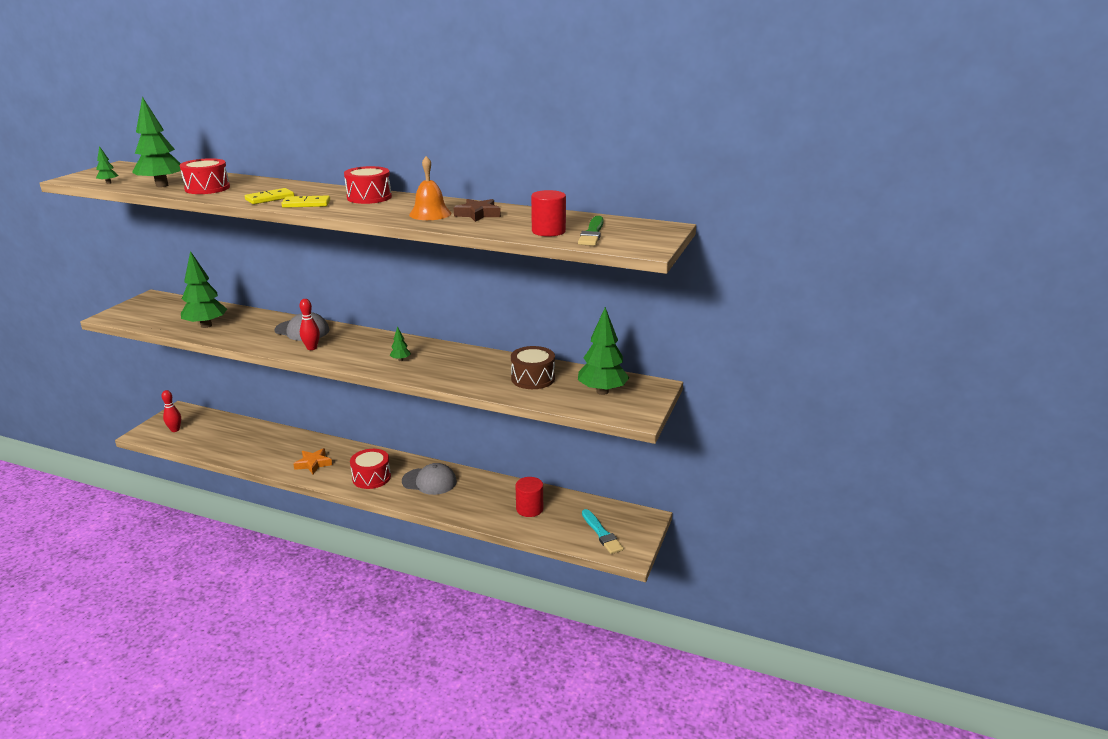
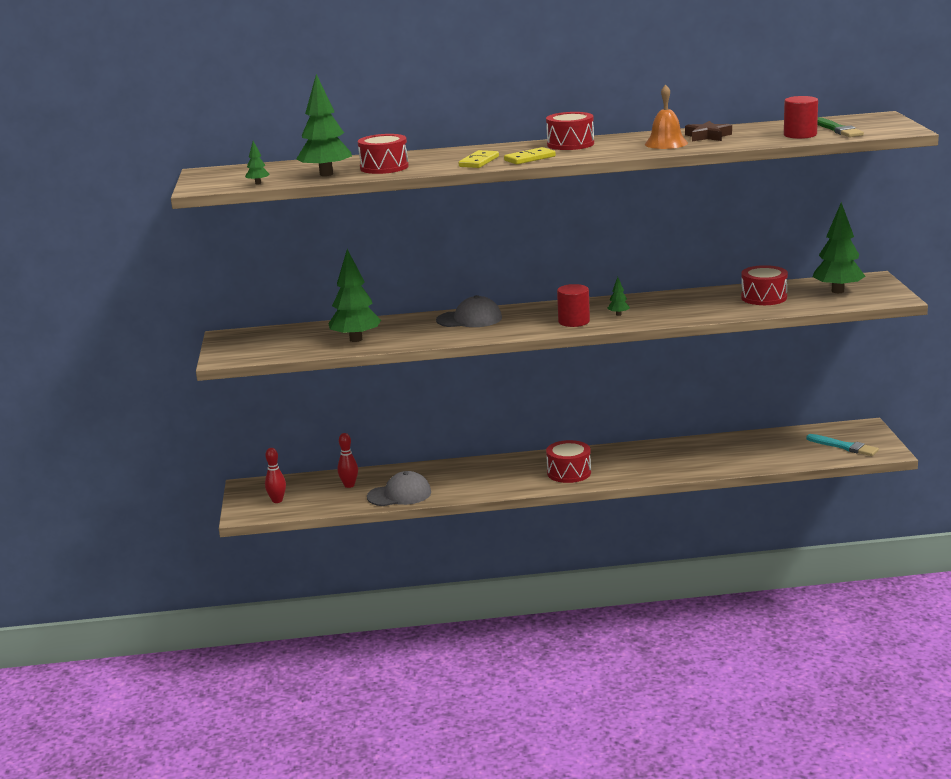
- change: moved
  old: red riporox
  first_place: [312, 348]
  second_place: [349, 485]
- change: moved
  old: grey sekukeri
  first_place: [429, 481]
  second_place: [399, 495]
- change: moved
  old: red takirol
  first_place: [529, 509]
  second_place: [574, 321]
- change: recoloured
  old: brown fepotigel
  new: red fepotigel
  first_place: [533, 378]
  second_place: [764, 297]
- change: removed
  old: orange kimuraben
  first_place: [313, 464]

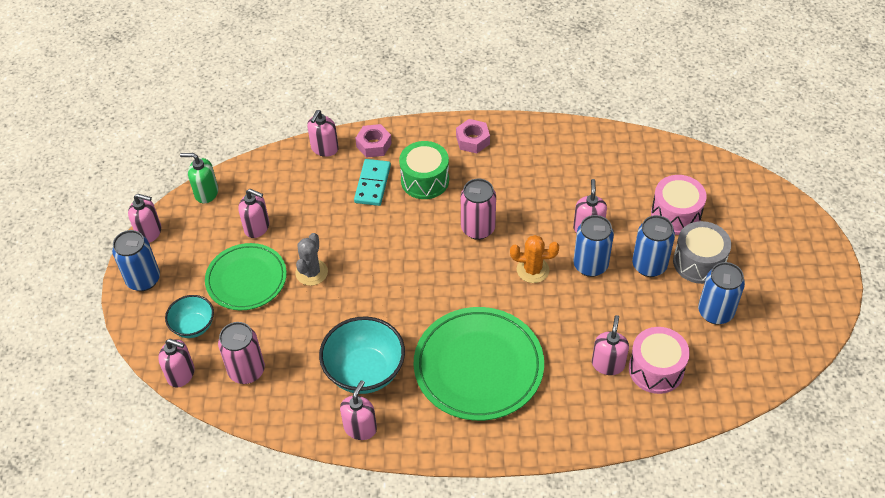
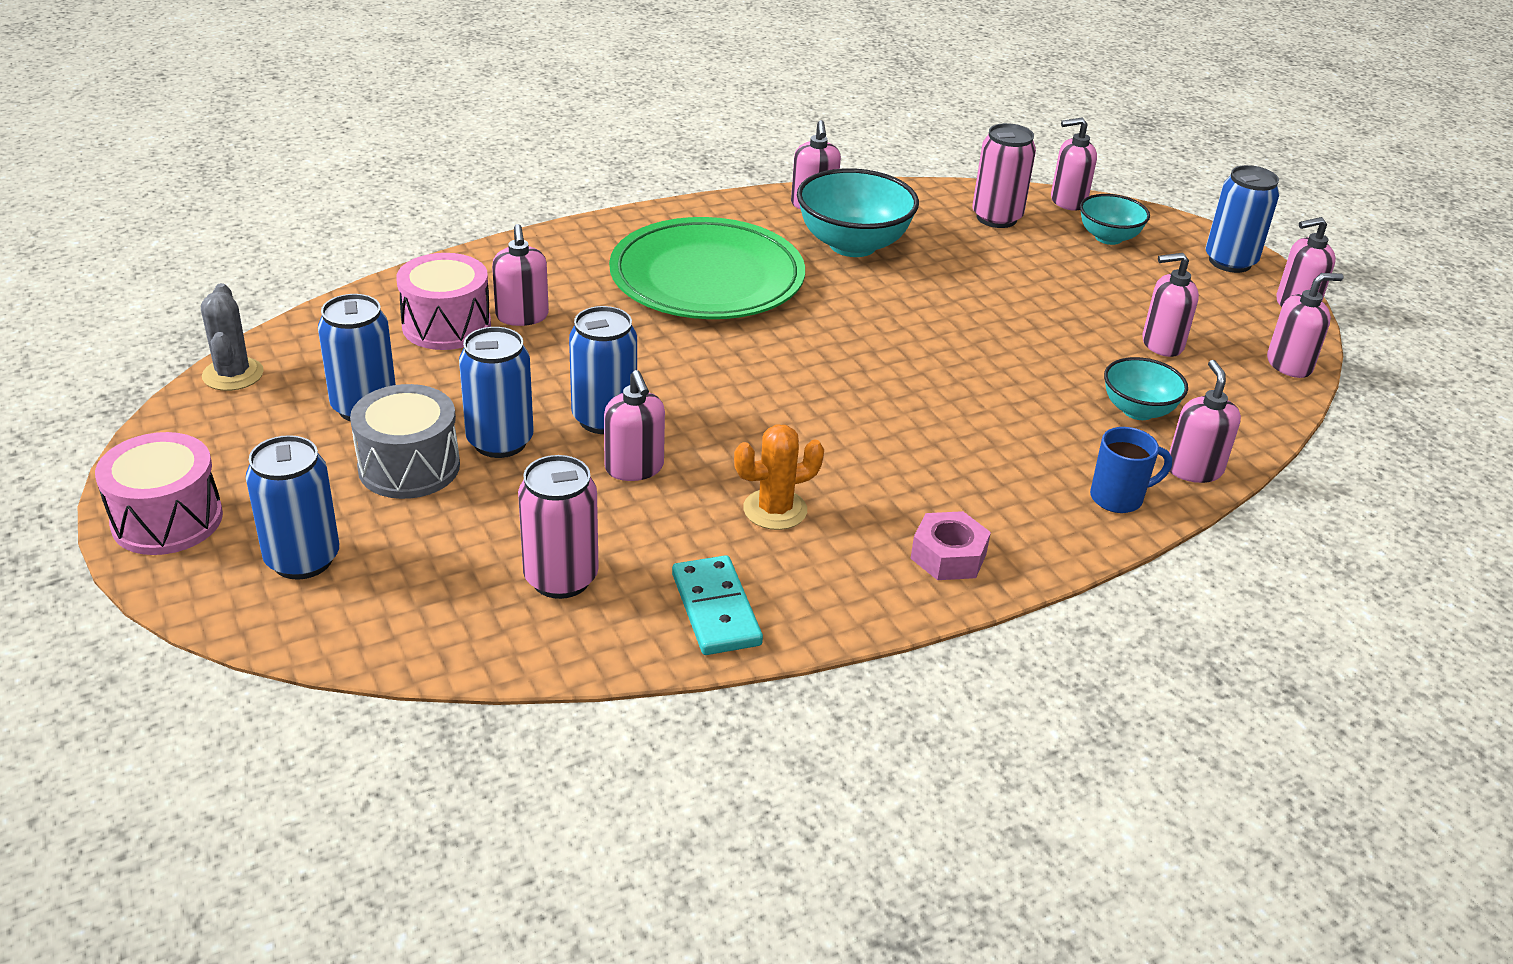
- change: moved
  old: pink fepotigel
  first_place: [675, 215]
  second_place: [167, 520]
- change: moved
  old: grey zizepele
  first_place: [311, 272]
  second_place: [233, 374]
- change: added
  new: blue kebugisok
  second_place: [302, 559]
- change: moved
  old: pink kebugisok
  first_place: [478, 228]
  second_place: [561, 578]
- change: moved
  old: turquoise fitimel
  first_place: [373, 184]
  second_place: [715, 609]
- change: moved
  old: orange zizepele
  first_place: [532, 270]
  second_place: [775, 510]
- change: replaced
  old: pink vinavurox
  new: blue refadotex
  first_place: [374, 145]
  second_place: [1118, 498]
- change: added
  new: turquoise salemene
  second_place: [1138, 410]
- change: recoloured
  old: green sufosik
  new: pink sufosik
  first_place: [206, 193]
  second_place: [1289, 365]
- change: removed
  old: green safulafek
  first_place: [246, 279]
- change: removed
  old: green fepotigel
  first_place: [425, 180]

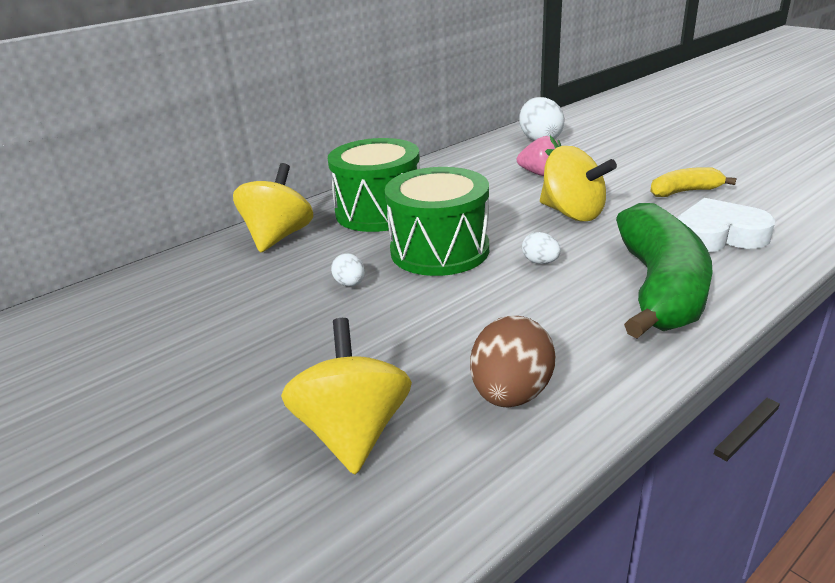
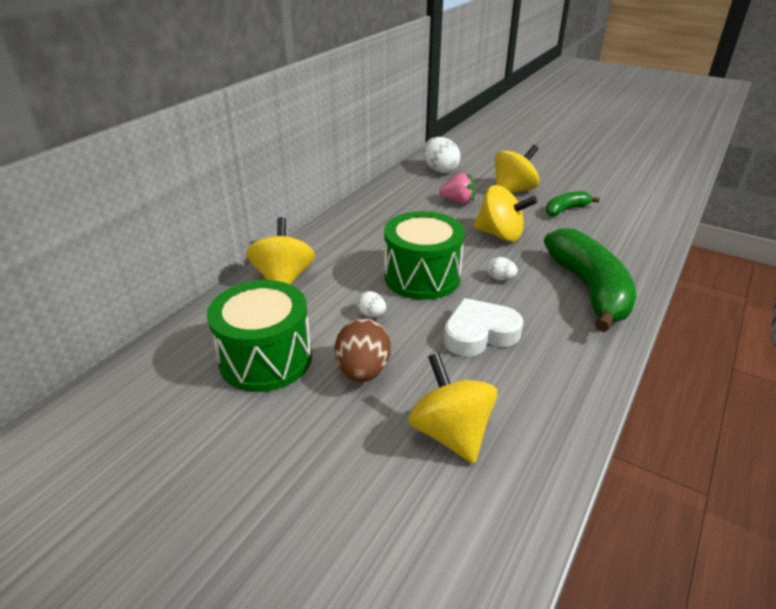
- change: moved
  old: green fepotigel
  first_place: [379, 212]
  second_place: [266, 358]
- change: moved
  old: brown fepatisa
  first_place: [511, 394]
  second_place: [363, 371]
- change: moved
  old: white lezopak
  first_place: [718, 235]
  second_place: [479, 333]
- change: added
  new: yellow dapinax
  second_place: [513, 190]
- change: recoloured
  old: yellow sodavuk
  new: green sodavuk
  first_place: [684, 192]
  second_place: [566, 210]

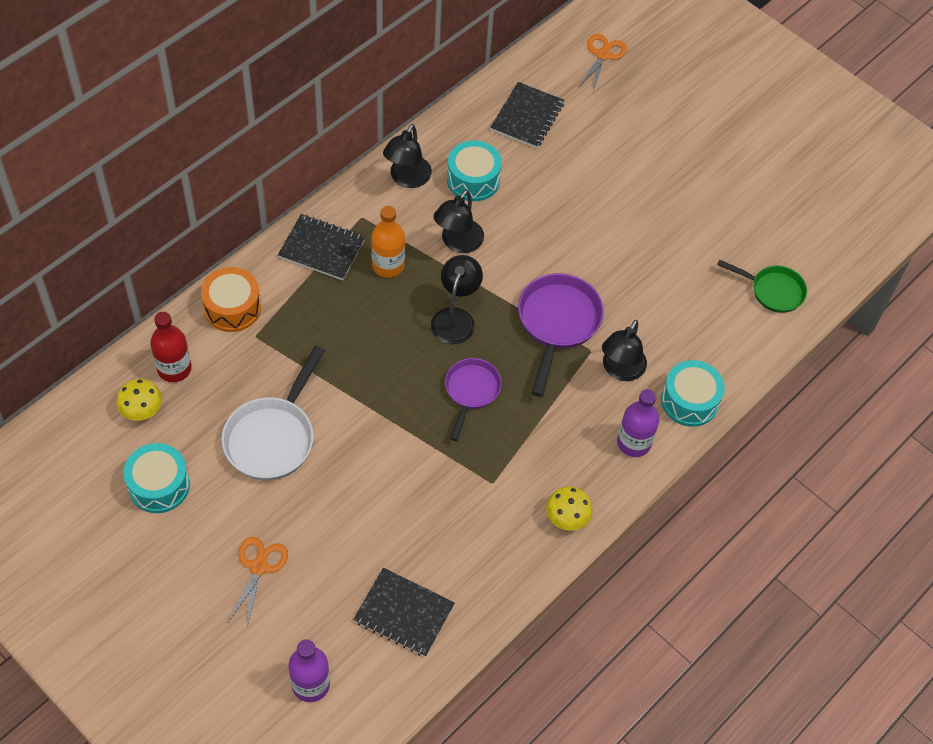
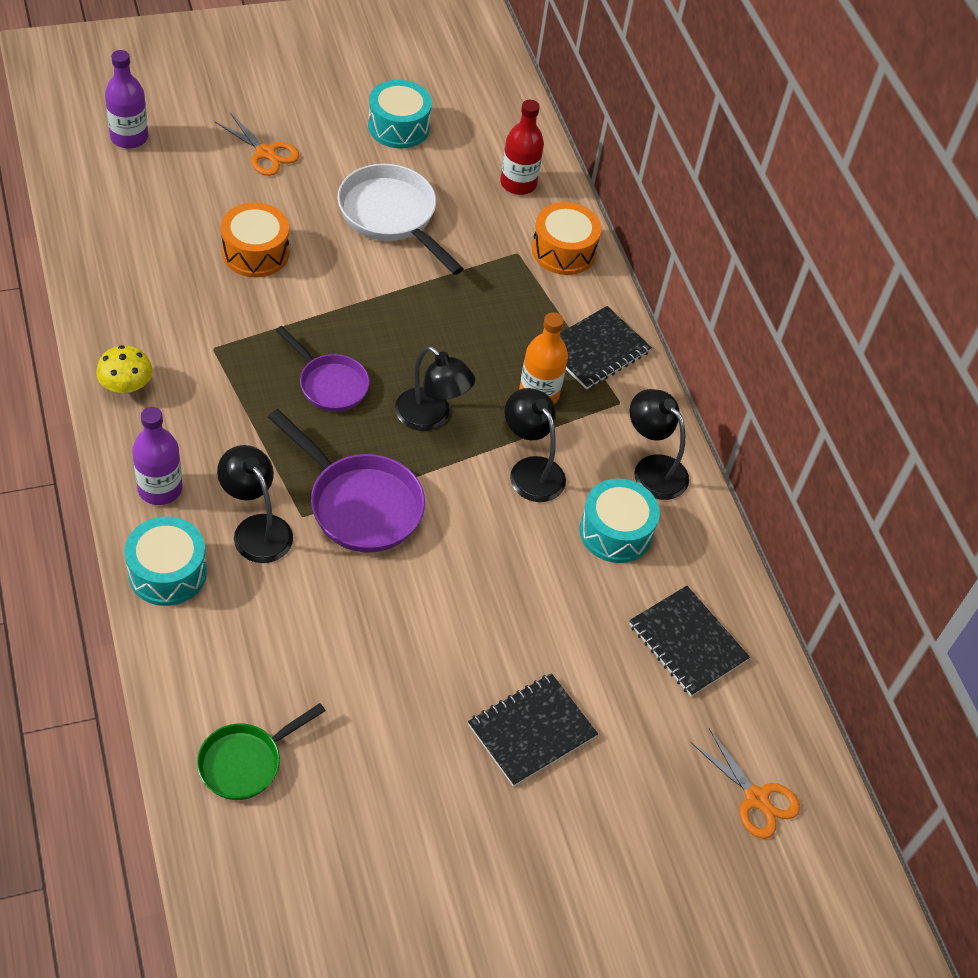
- change: added
  new: orange fepotigel
  second_place: [255, 252]
- change: moved
  old: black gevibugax
  first_place: [404, 613]
  second_place: [531, 731]
- change: removed
  old: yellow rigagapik
  first_place: [141, 410]

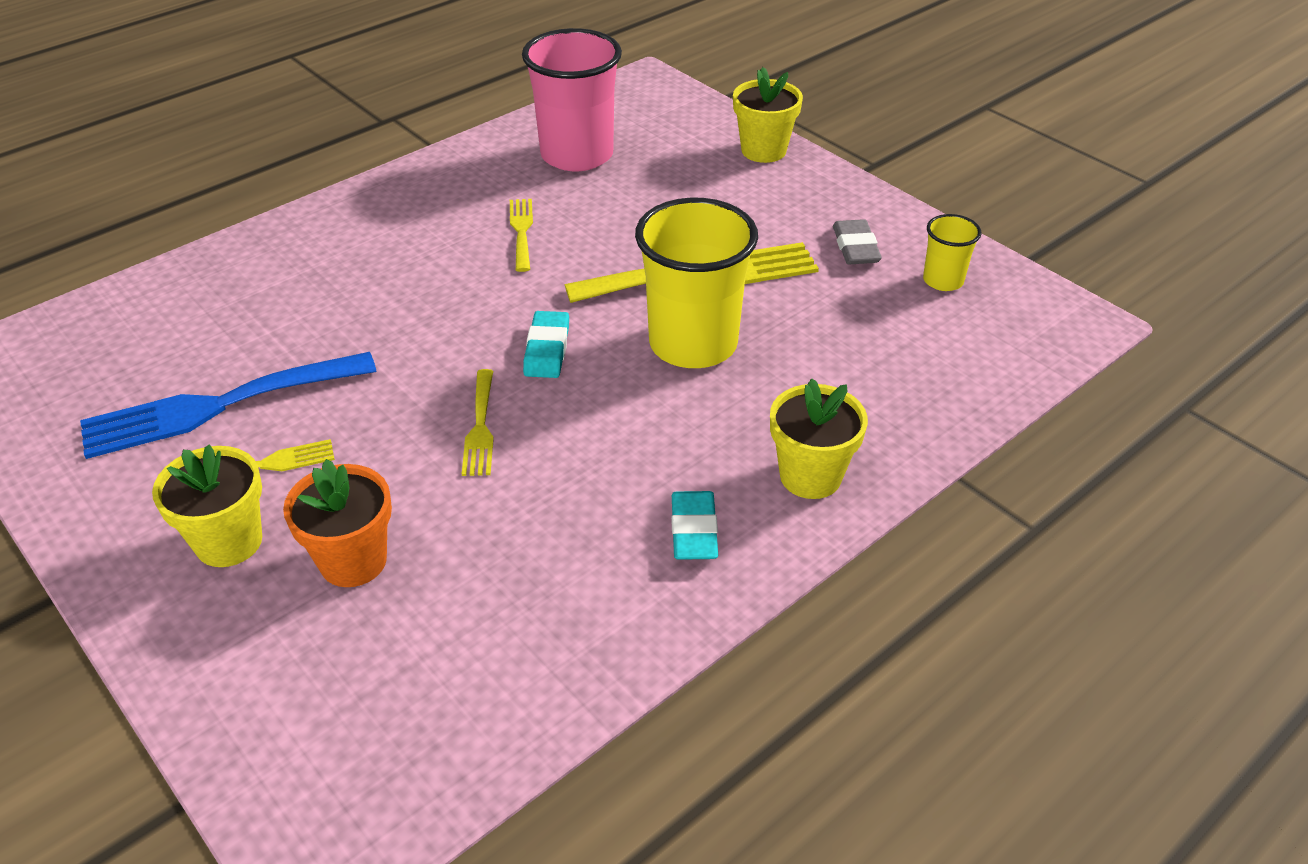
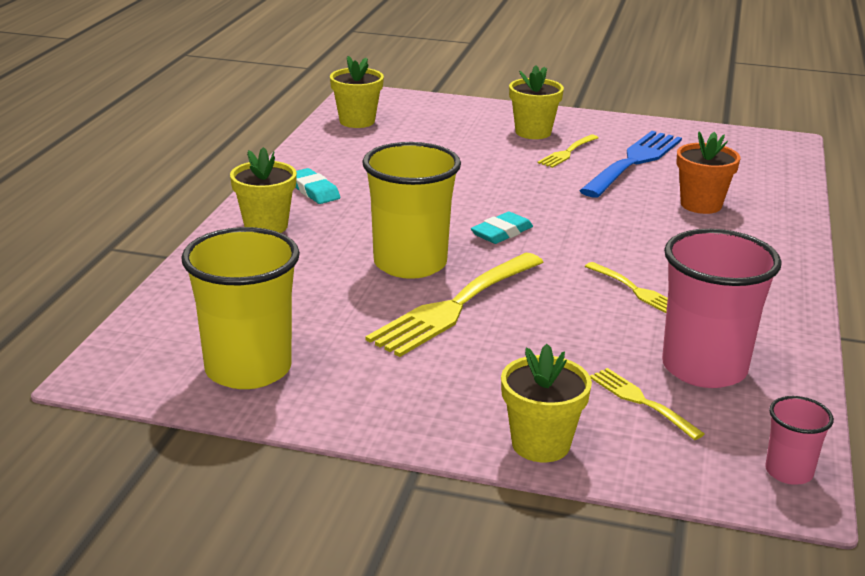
- change: resized
  old: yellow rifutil
  first_place: [943, 280]
  second_place: [248, 369]
  factor: 2.05
- change: added
  new: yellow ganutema
  second_place: [357, 121]
- change: turned
  old: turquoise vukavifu
  first_place: [547, 349]
  second_place: [502, 232]
  degrees: 75
- change: moved
  old: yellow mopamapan
  first_place: [480, 427]
  second_place: [641, 401]
- change: moved
  old: orange ganutema
  first_place: [353, 561]
  second_place: [701, 205]
- change: added
  new: pink rifutil
  second_place: [788, 472]
- change: removed
  old: grey vukavifu
  first_place: [856, 247]

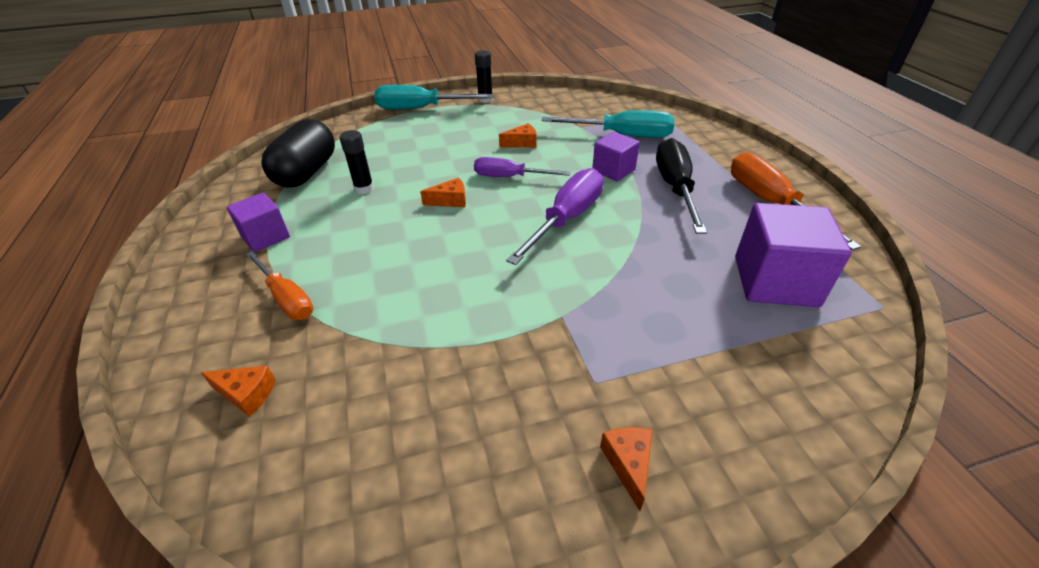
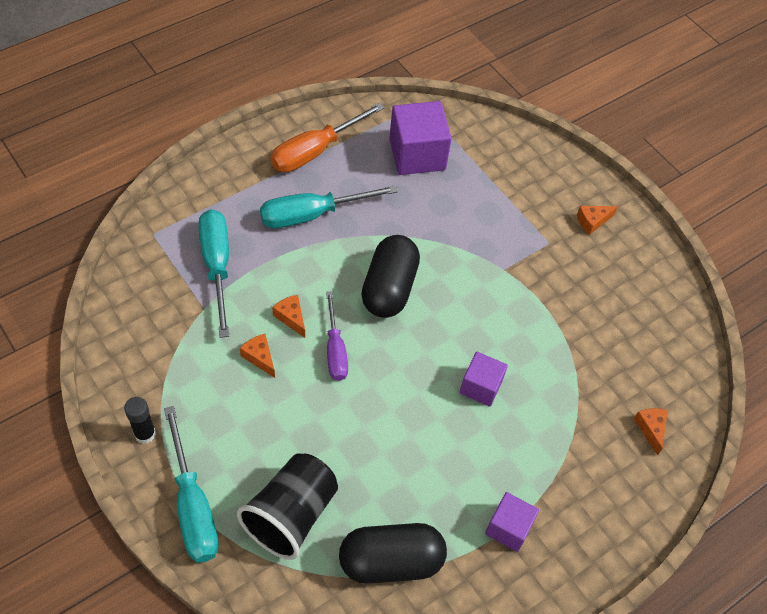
- change: added
  new: black rifutil
  second_place: [291, 515]
- change: recoloured
  old: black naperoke
  new: turquoise naperoke
  first_place: [675, 188]
  second_place: [312, 215]
- change: moved
  old: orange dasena
  first_place: [450, 201]
  second_place: [291, 318]
- change: replaced
  old: purple naperoke
  new: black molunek
  first_place: [566, 219]
  second_place: [389, 288]
- change: moved
  old: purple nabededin
  first_place: [613, 170]
  second_place: [480, 387]
- change: removed
  old: orange naperoke
  first_place: [287, 298]
- change: removed
  old: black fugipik
  first_place: [364, 189]

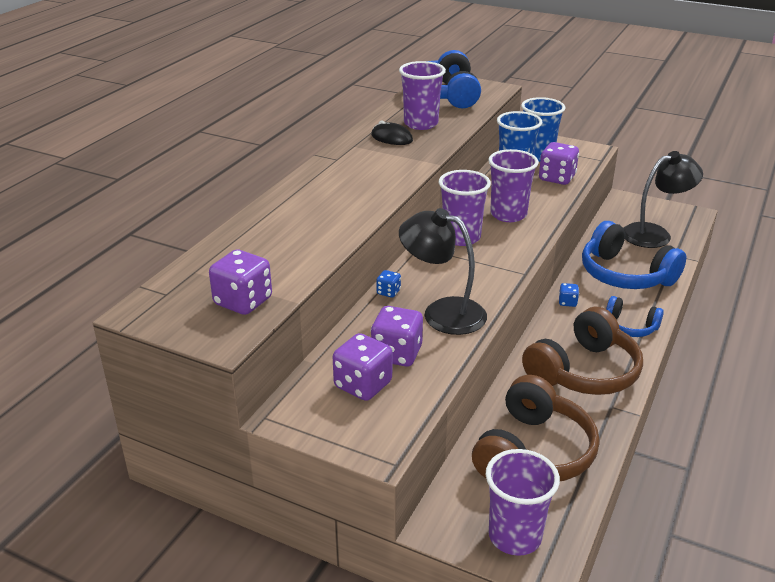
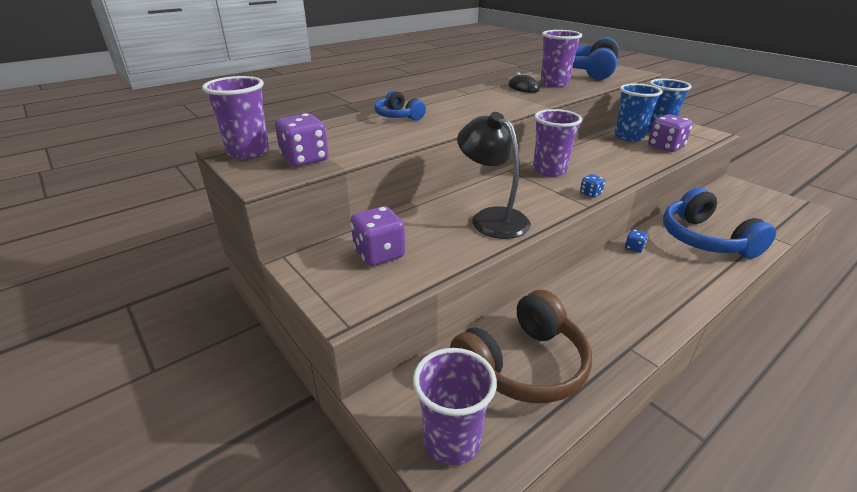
- change: moved
  old: purple rifutil
  first_place: [508, 214]
  second_place: [248, 152]
- change: moved
  old: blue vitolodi
  first_place: [630, 327]
  second_place: [398, 116]
- change: moved
  old: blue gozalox
  first_place: [388, 292]
  second_place: [590, 194]
- change: removed
  old: purple gozalox
  first_place: [396, 354]
- change: removed
  old: brown vitolodi
  first_place: [583, 371]
- change: removed
  old: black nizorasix
  first_place: [655, 234]

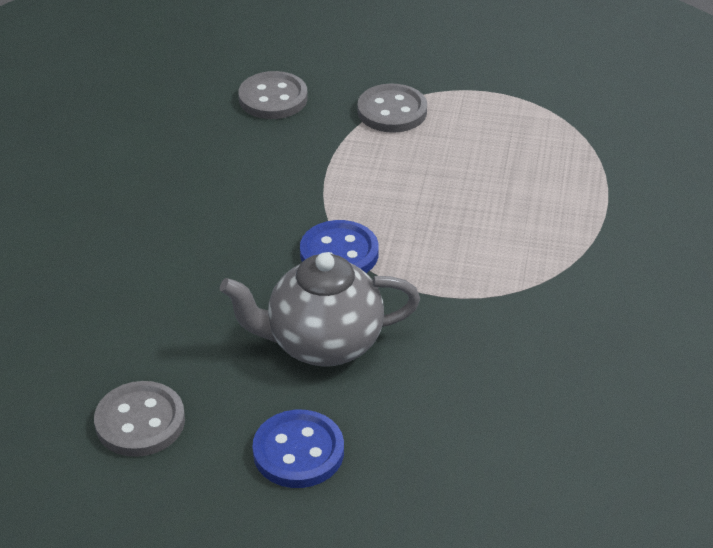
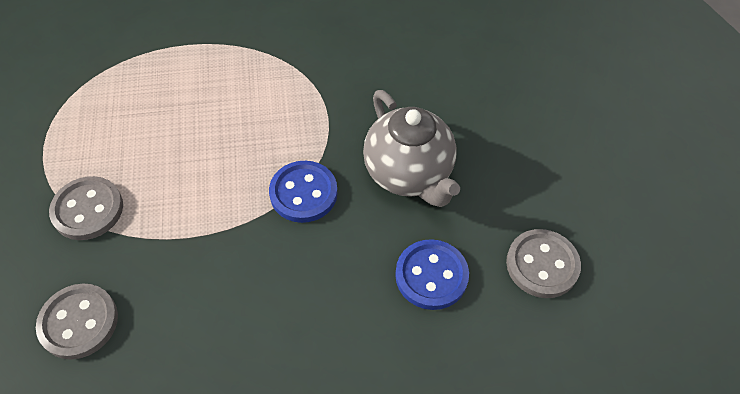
- change: moved
  old: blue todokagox
  first_place: [298, 451]
  second_place: [431, 276]

